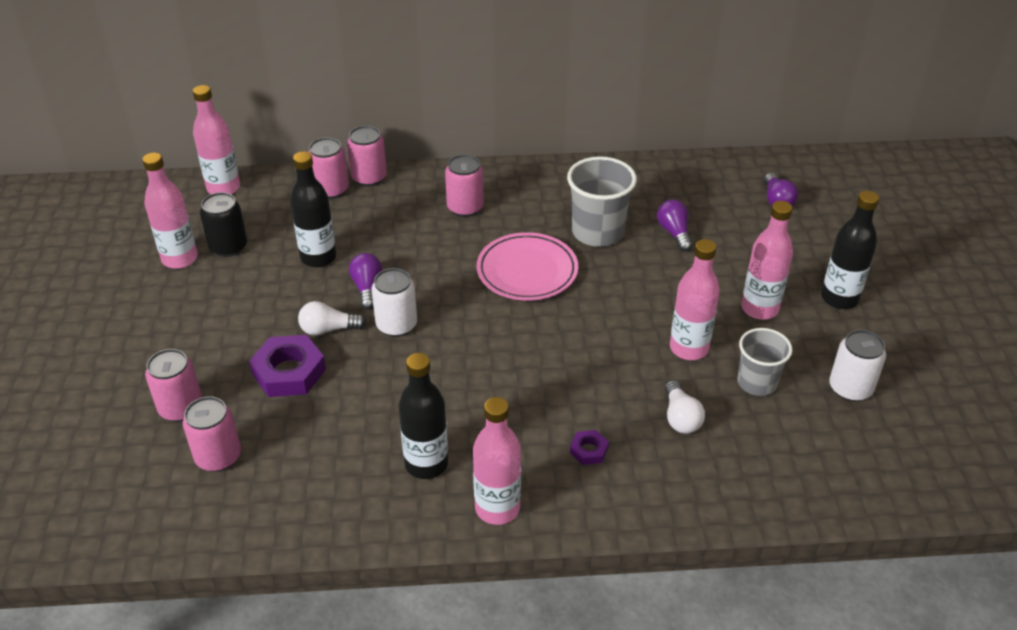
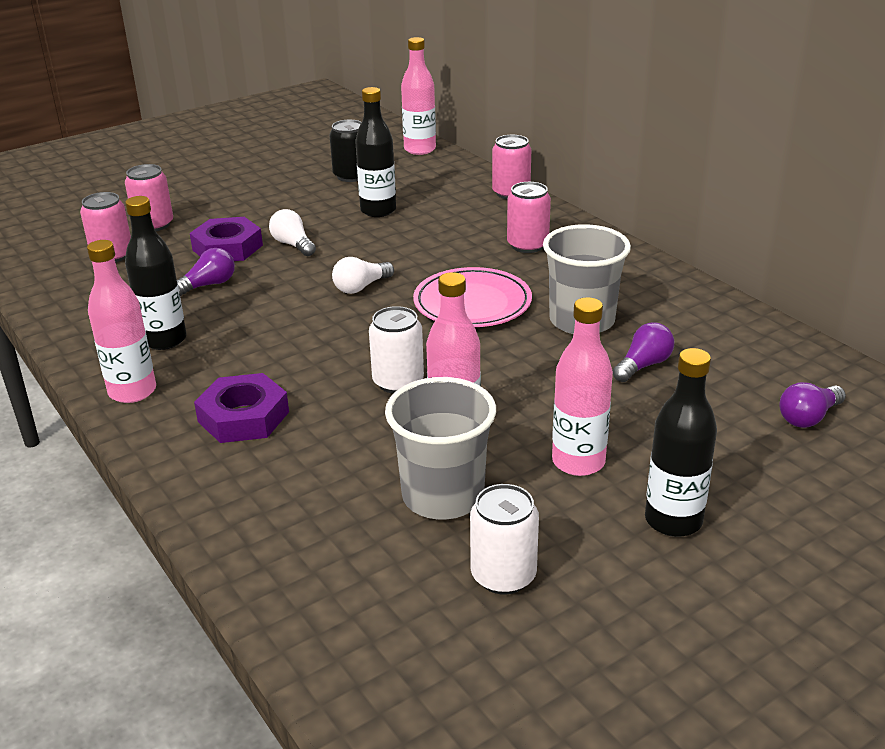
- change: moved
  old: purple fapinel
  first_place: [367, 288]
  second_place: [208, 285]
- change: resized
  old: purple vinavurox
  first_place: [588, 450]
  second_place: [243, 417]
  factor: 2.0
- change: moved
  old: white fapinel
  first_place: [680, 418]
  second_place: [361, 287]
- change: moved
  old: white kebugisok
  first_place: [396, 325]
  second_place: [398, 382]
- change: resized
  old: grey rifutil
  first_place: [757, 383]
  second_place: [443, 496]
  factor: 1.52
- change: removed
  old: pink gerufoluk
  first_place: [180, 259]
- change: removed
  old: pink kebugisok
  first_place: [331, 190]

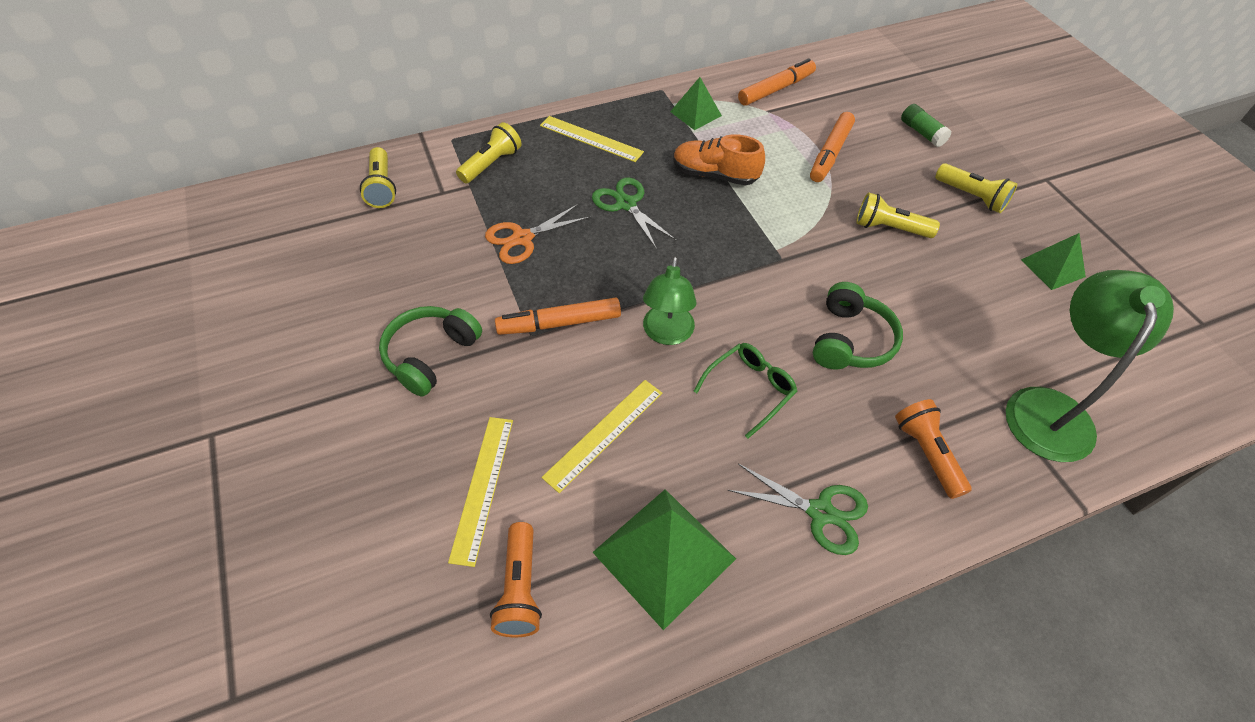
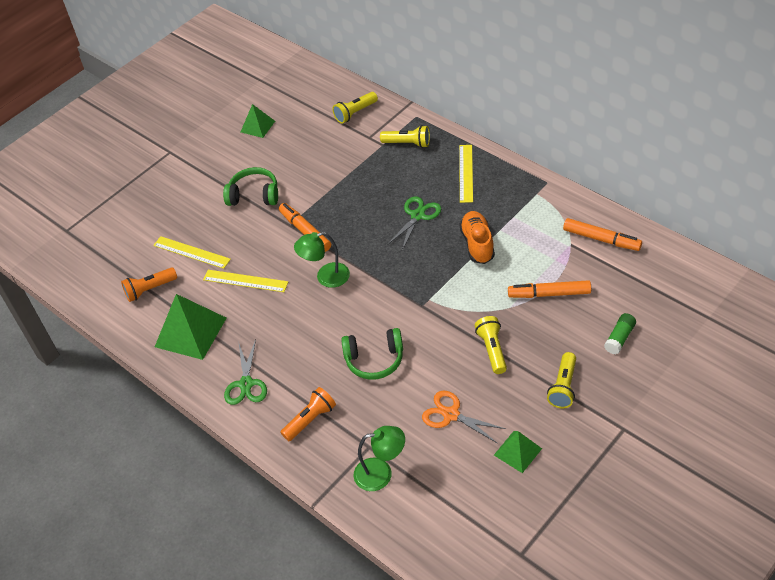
- change: turned
  old: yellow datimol
  first_place: [482, 487]
  second_place: [191, 252]
  degrees: 45
- change: moved
  old: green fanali
  first_place: [696, 113]
  second_place: [257, 126]
- change: resized
  old: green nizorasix
  first_place: [1050, 408]
  second_place: [381, 473]
  factor: 0.65
- change: moved
  old: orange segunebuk
  first_place: [523, 238]
  second_place: [451, 415]
- change: removed
  old: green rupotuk
  first_place: [750, 389]

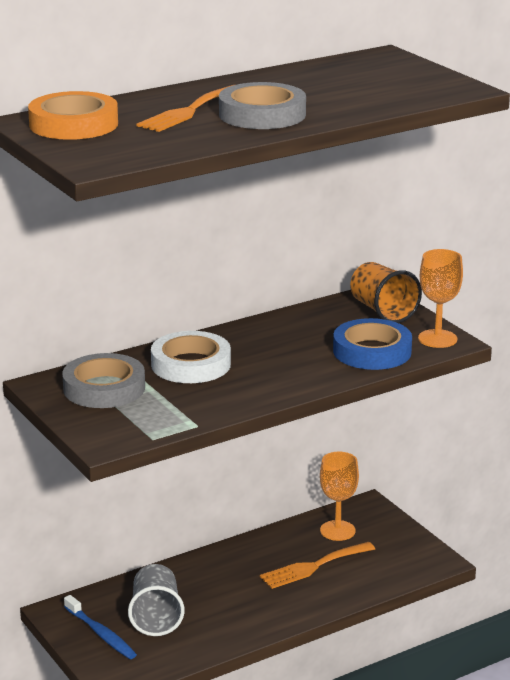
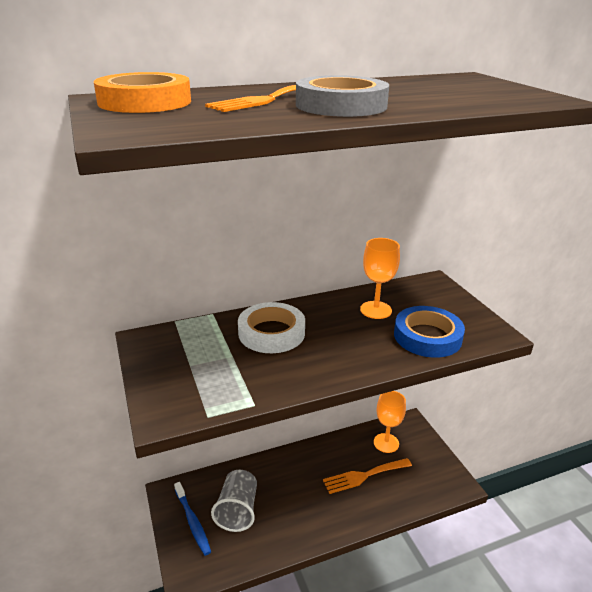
- change: moved
  old: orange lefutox
  first_place: [437, 339]
  second_place: [376, 310]
- change: removed
  old: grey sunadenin
  first_place: [104, 388]
- change: removed
  old: orange rifutil
  first_place: [382, 311]

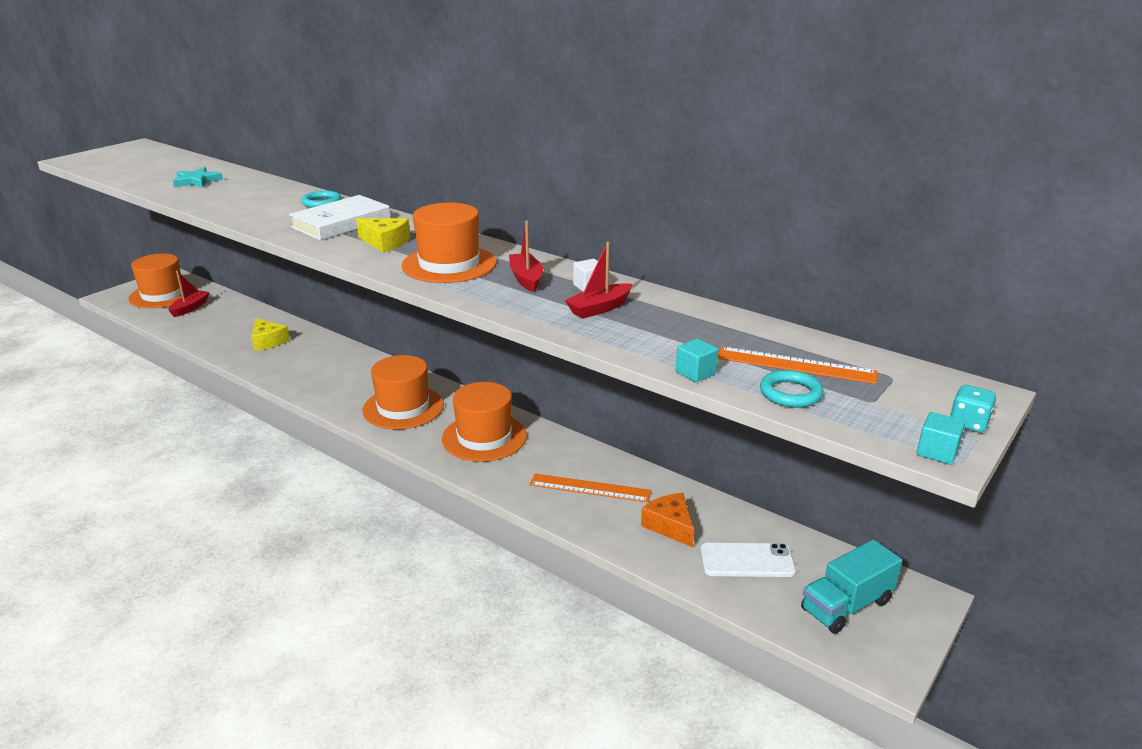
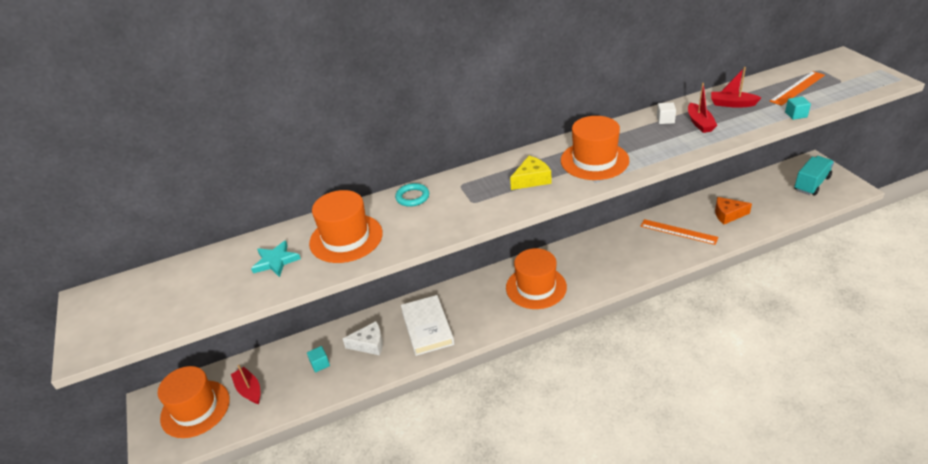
- change: moved
  old: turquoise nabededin
  first_place: [937, 452]
  second_place: [320, 364]
- change: moved
  old: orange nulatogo
  first_place: [484, 437]
  second_place: [346, 238]
- change: recoloured
  old: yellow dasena
  new: white dasena
  first_place: [268, 341]
  second_place: [369, 344]
- change: moved
  old: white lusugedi
  first_place: [341, 223]
  second_place: [427, 327]
- change: turned
  old: orange datimol
  first_place: [590, 488]
  second_place: [678, 231]
  degrees: 75
- change: moved
  old: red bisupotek
  first_place: [526, 279]
  second_place: [732, 104]
- change: turned
  old: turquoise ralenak
  first_place: [846, 605]
  second_place: [811, 184]
  degrees: -135
- change: removed
  old: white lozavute
  first_place: [747, 560]
- change: removed
  old: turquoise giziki
  first_place: [790, 393]
- change: removed
  old: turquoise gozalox
  first_place: [968, 423]

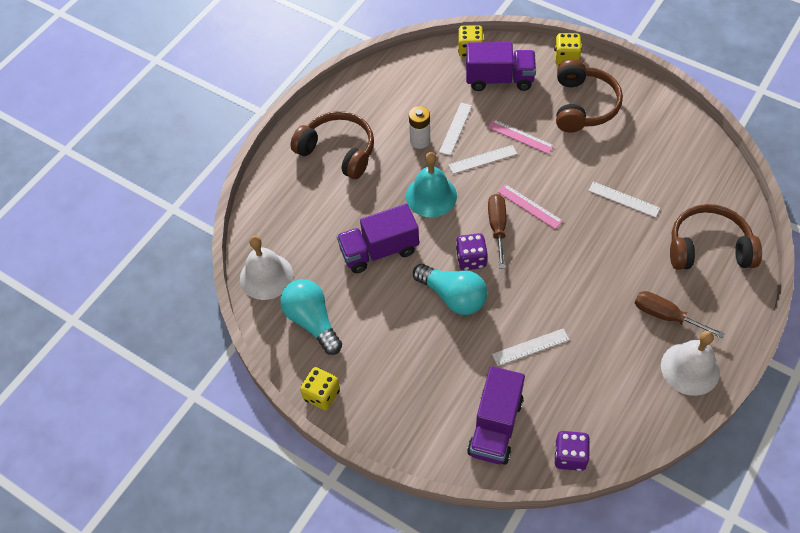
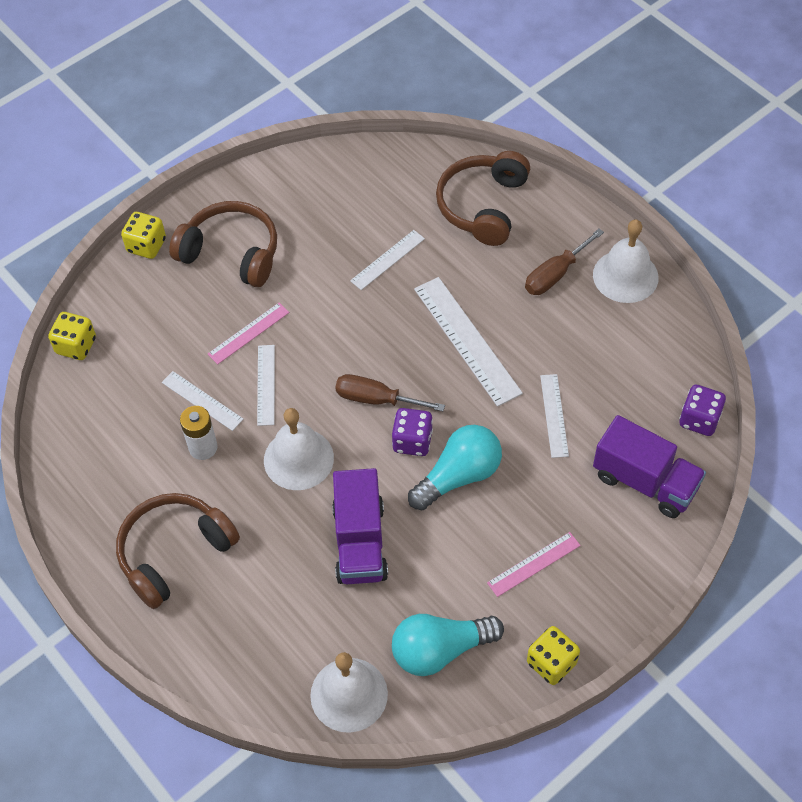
- change: recoloured
  old: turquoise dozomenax
  new: white dozomenax
  first_place: [431, 196]
  second_place: [298, 459]
- change: added
  new: white datimol
  second_place: [467, 340]
- change: moved
  old: pink datimol
  first_place: [529, 206]
  second_place: [534, 564]
- change: removed
  old: purple ralenak
  first_place: [499, 79]

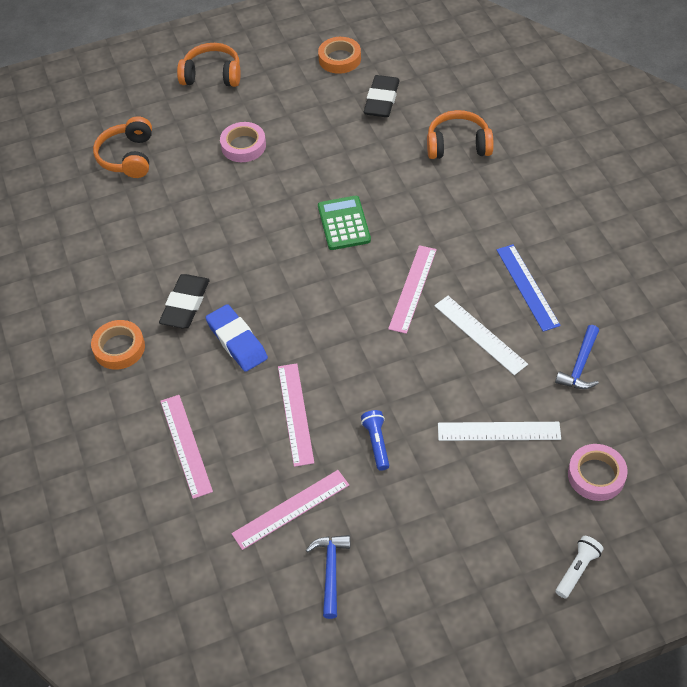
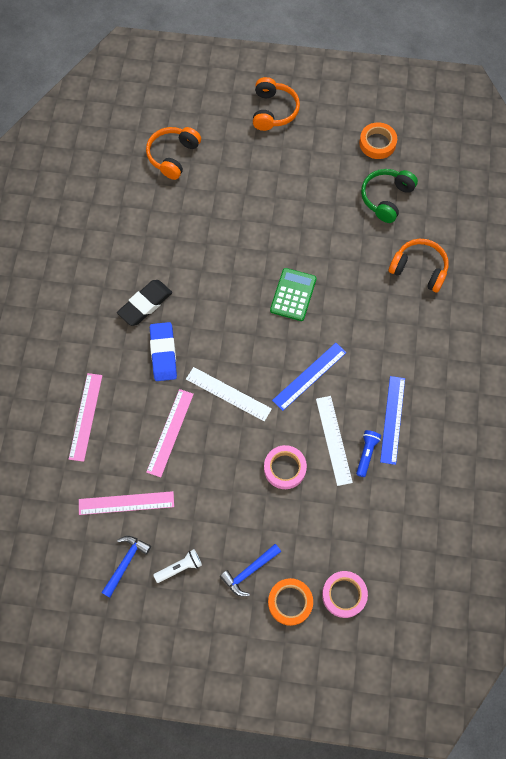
- change: moved
  old: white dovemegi
  first_place: [577, 570]
  second_place: [179, 567]
- change: moved
  old: white datimol
  first_place: [499, 431]
  second_place: [228, 394]
- change: moved
  old: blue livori
  first_place: [580, 365]
  second_place: [249, 571]
- change: turned
  old: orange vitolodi
  first_place: [212, 75]
  second_place: [273, 111]
  degrees: 60
- change: moved
  old: pink sunadenin
  first_place: [243, 146]
  second_place: [285, 468]
- change: moved
  old: orange sunadenin
  first_place: [119, 348]
  second_place: [290, 602]
- change: recoloured
  old: pink datimol
  new: blue datimol
  first_place: [412, 288]
  second_place: [309, 376]
- change: moved
  old: blue dovemegi
  first_place: [376, 443]
  second_place: [366, 454]
- change: replaced
  old: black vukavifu
  new: green vitolodi
  first_place: [381, 100]
  second_place: [386, 198]

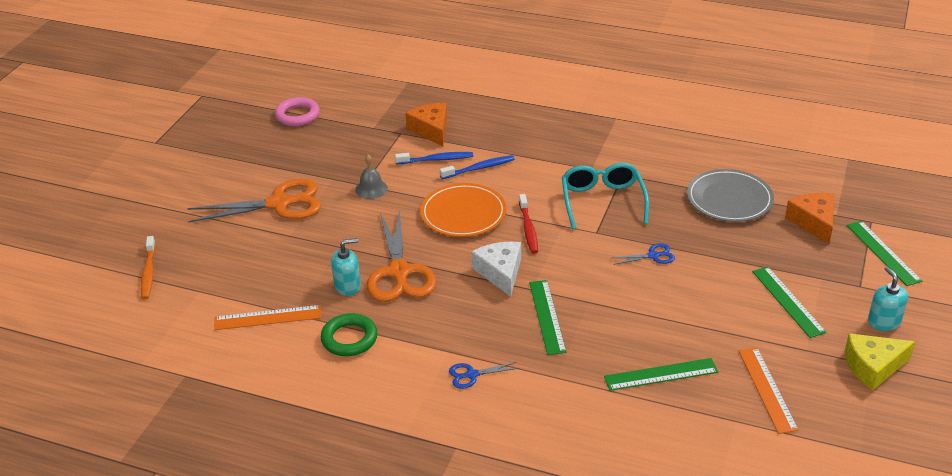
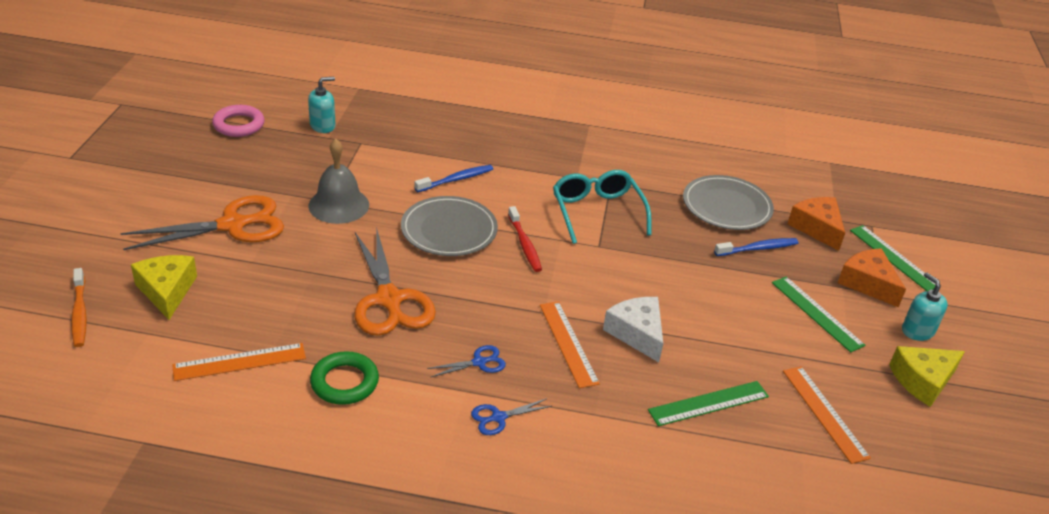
- change: added
  new: yellow dasena
  second_place: [167, 291]
- change: moved
  old: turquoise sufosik
  first_place: [347, 286]
  second_place: [323, 126]
- change: resized
  old: grey dozomenax
  first_place: [371, 189]
  second_place: [339, 205]
  factor: 1.63
- change: recoloured
  old: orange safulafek
  new: grey safulafek
  first_place: [463, 213]
  second_place: [449, 230]
- change: moved
  old: blue segunebuk
  first_place: [653, 256]
  second_place: [479, 362]
- change: recoloured
  old: green datimol
  new: orange datimol
  first_place: [547, 316]
  second_place: [568, 343]
- change: moved
  old: white dasena
  first_place: [500, 273]
  second_place: [637, 333]
- change: moved
  old: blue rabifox
  first_place: [436, 159]
  second_place: [758, 248]
- change: moved
  old: orange dasena
  first_place: [431, 130]
  second_place: [868, 283]

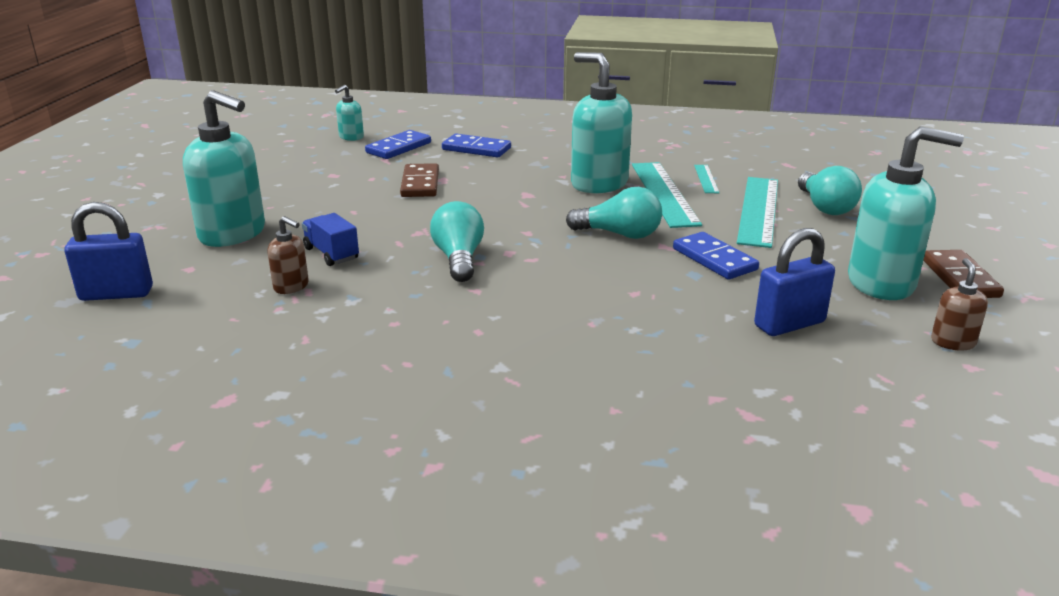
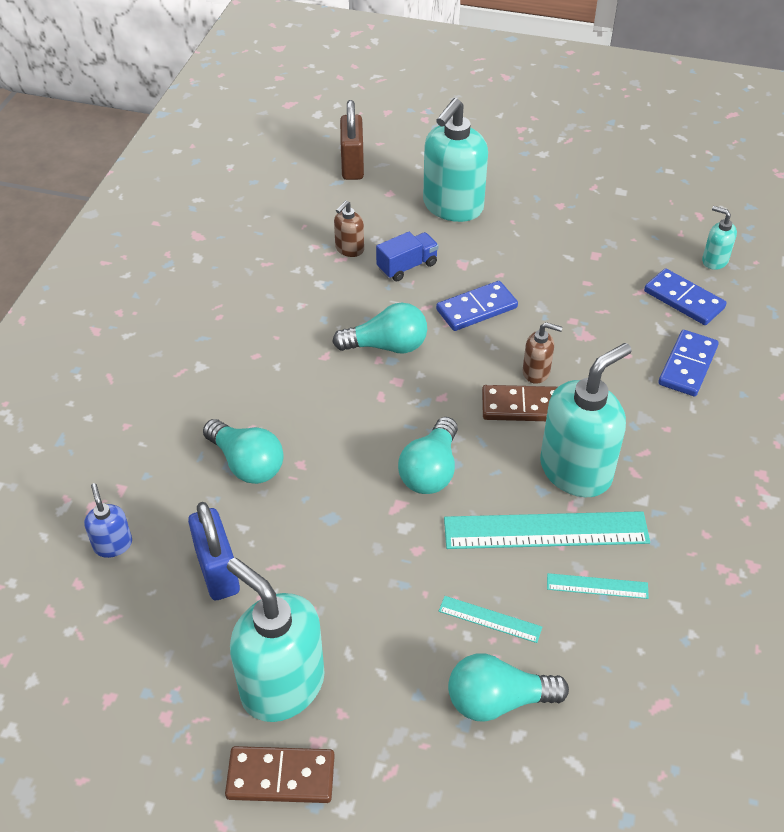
- change: added
  new: blue sufosik
  second_place: [113, 544]
- change: added
  new: turquoise fapinel
  second_place: [247, 464]
- change: turned
  old: turquoise sufosik
  first_place: [881, 283]
  second_place: [282, 685]
  degrees: 120
- change: recoloured
  old: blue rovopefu
  new: brown rovopefu
  first_place: [116, 294]
  second_place: [352, 166]
- change: moved
  old: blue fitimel
  first_place: [714, 259]
  second_place: [476, 308]
- change: resized
  old: turquoise datimol
  first_place: [758, 210]
  second_place: [490, 619]
  factor: 0.48
- change: moved
  old: brown fitimel
  first_place: [420, 184]
  second_place: [522, 406]
- change: moved
  old: brown sufosik
  first_place: [952, 342]
  second_place: [536, 372]

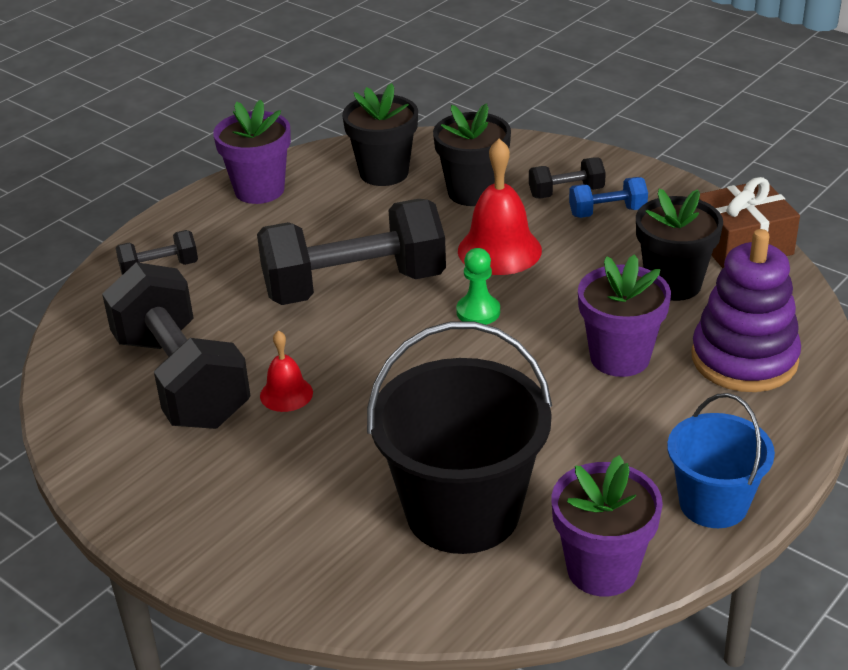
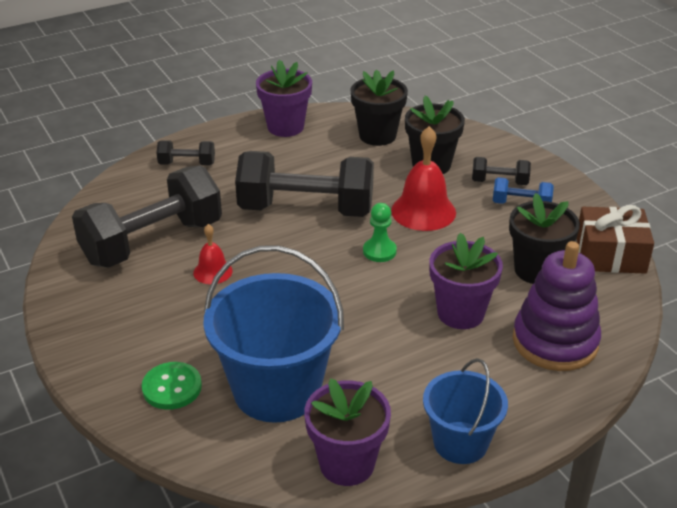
- change: turned
  old: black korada
  first_place: [181, 379]
  second_place: [152, 242]
  degrees: 60
- change: added
  new: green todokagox
  second_place: [172, 387]
- change: recoloured
  old: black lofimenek
  new: blue lofimenek
  first_place: [462, 511]
  second_place: [277, 389]

